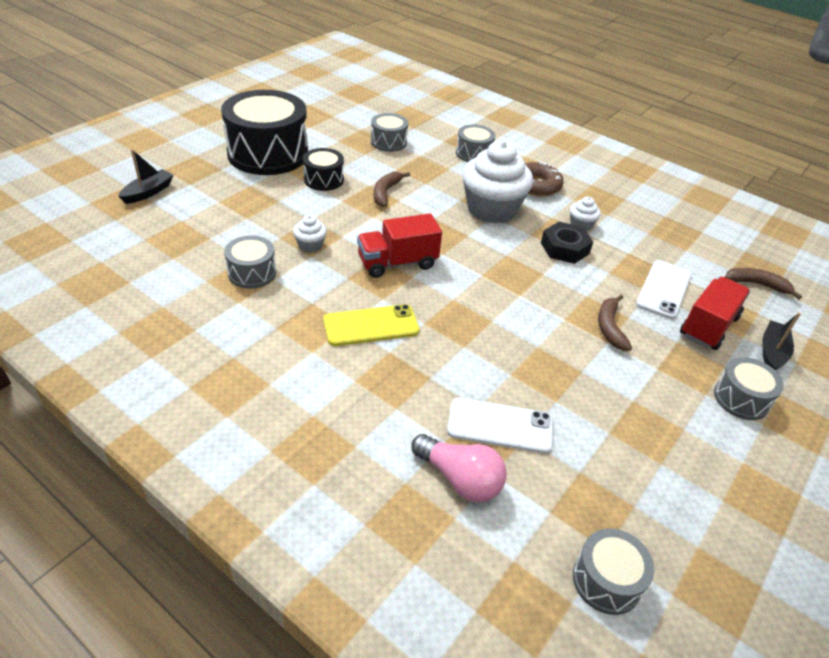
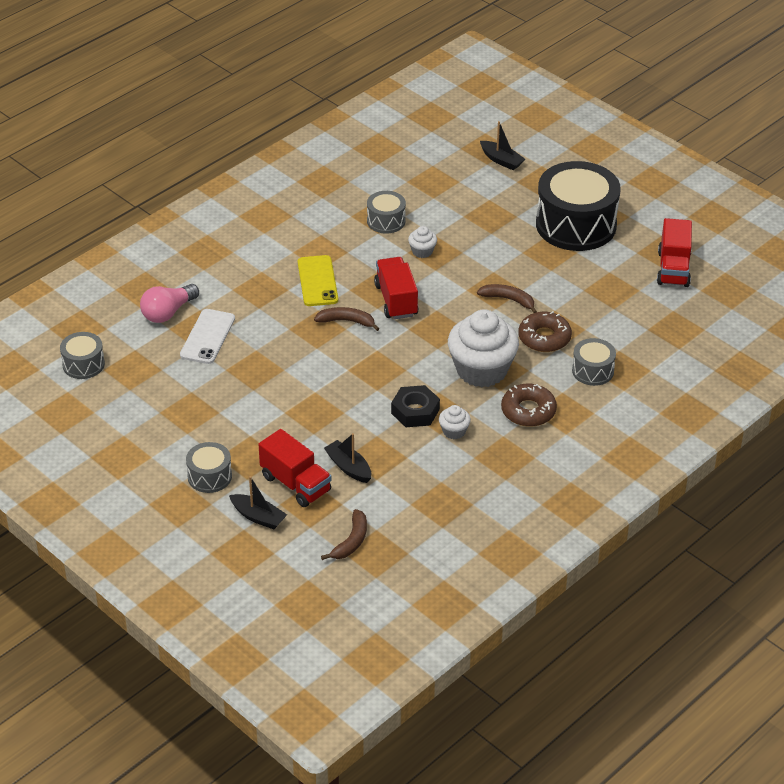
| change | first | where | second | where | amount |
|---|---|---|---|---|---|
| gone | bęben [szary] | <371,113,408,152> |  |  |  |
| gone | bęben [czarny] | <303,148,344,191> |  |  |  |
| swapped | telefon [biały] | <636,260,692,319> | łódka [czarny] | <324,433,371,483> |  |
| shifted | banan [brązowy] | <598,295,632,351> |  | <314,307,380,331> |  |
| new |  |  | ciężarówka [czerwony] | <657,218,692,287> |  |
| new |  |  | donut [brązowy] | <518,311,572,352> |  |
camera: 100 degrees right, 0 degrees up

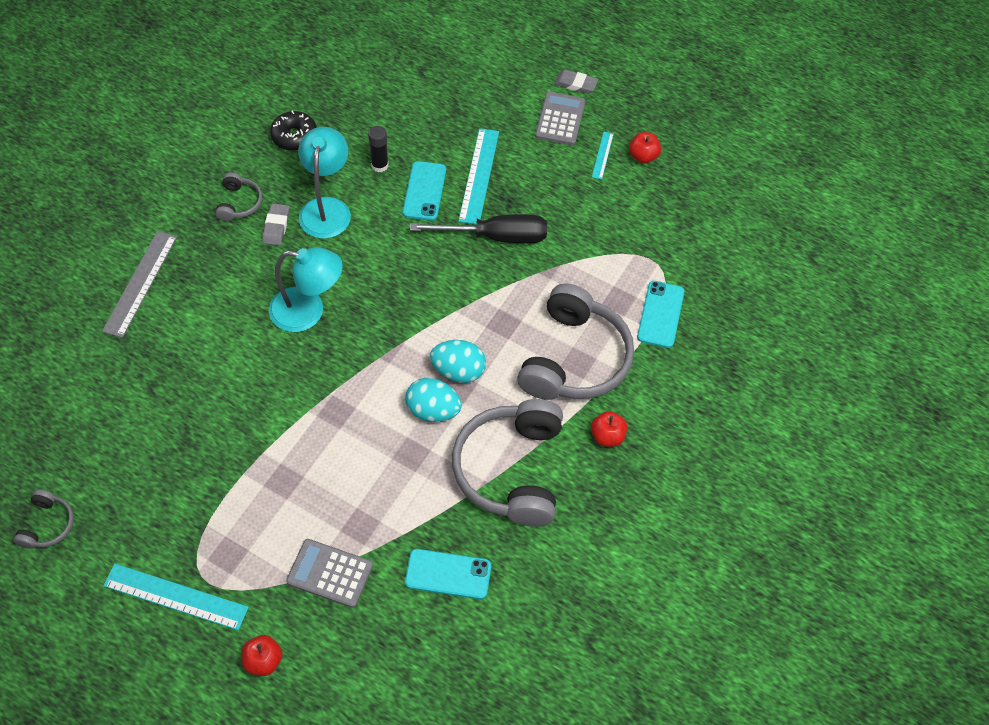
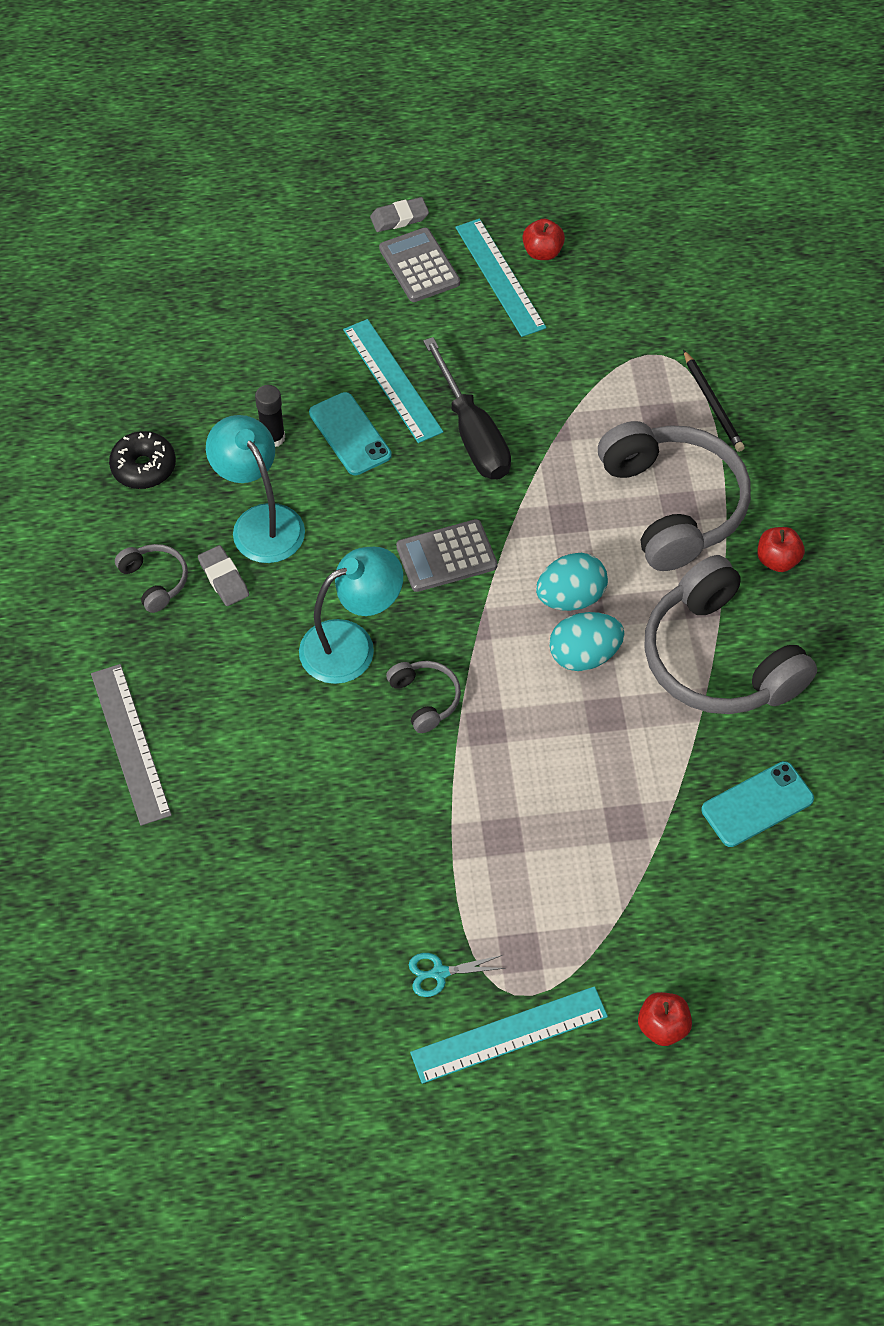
| change | first | where | second | where | amount |
|---|---|---|---|---|---|
| scaled | linijka [turkusowy] | <592,132,614,179> |  | <456,219,546,337> | x1.96 |
| rotated | śrubokręt [czarny] | <410,214,547,243> |  | <423,337,511,479> | 105 degrees clockwise |
| swapped | telefon [turkusowy] | <637,281,684,348> | ołówek [czarny] | <683,350,745,452> |  |
| shifted | słuchawki [szary] | <13,489,74,549> |  | <386,661,461,733> |  |
| shifted | kalkulator [szary] | <286,539,373,608> |  | <396,519,498,592> |  |
| new |  |  | nożyczki [turkusowy] | <409,953,505,997> |  |
camera: 35 degrees left, 0 degrees up

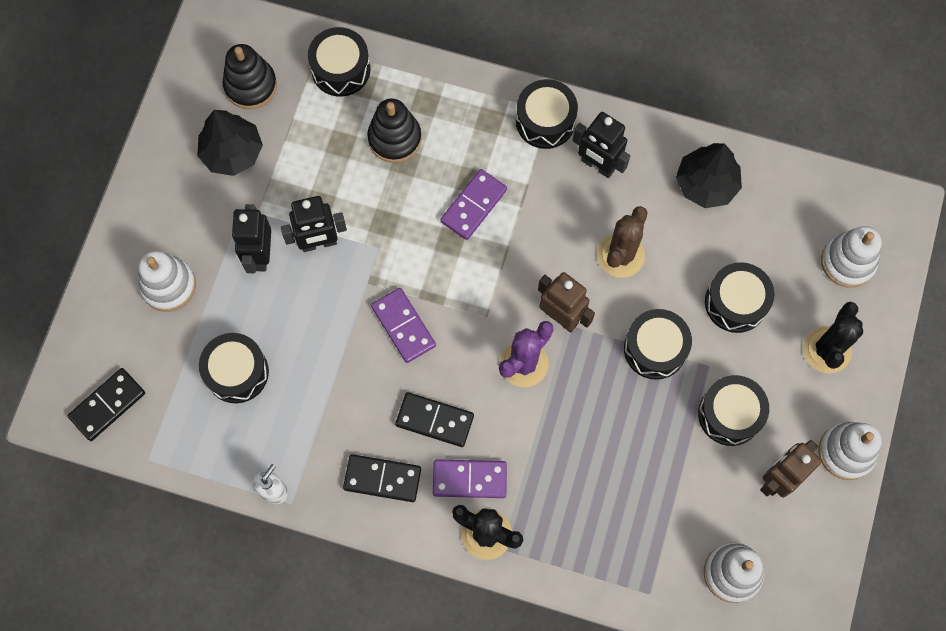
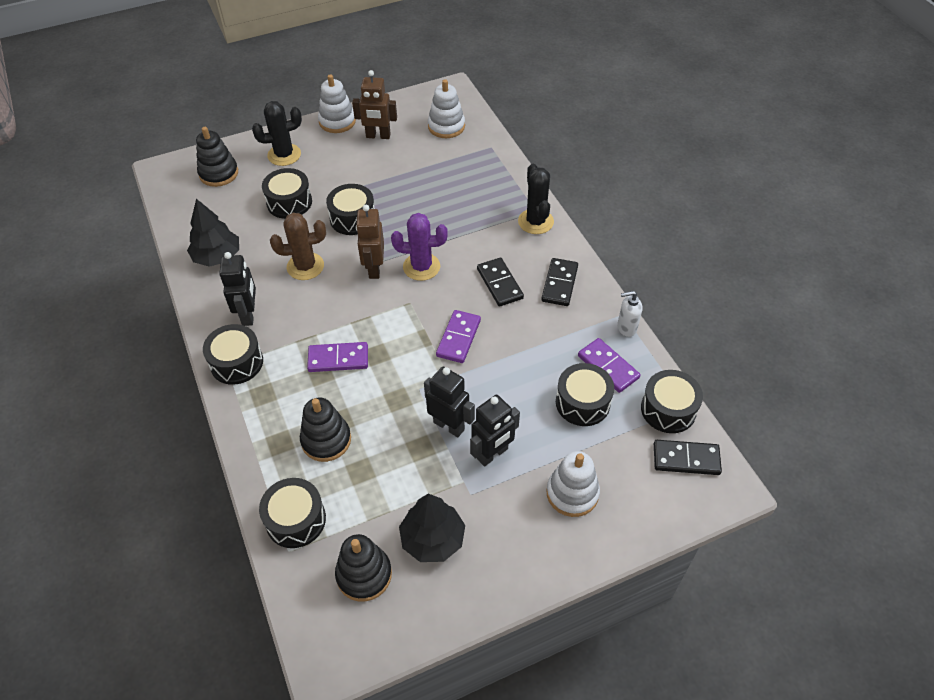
| change | first | where | second | where | amount |
|---|---|---|---|---|---|
| repainted | zabawka nakładanka [biały] | <821,226,882,288> | zabawka nakładanka [czarny] | <196,127,238,187> |  |
| shifted | bęben [czarny] | <698,375,769,446> |  | <641,370,703,433> |  |
| rotated | kostka domina [czarny] | <343,454,421,502> |  | <541,258,578,306> | 45 degrees clockwise |
| shifted | kostka domina [fioletowy] | <433,459,507,498> |  | <578,338,640,393> |  |
camera: 130 degrees left, 20 degrees down

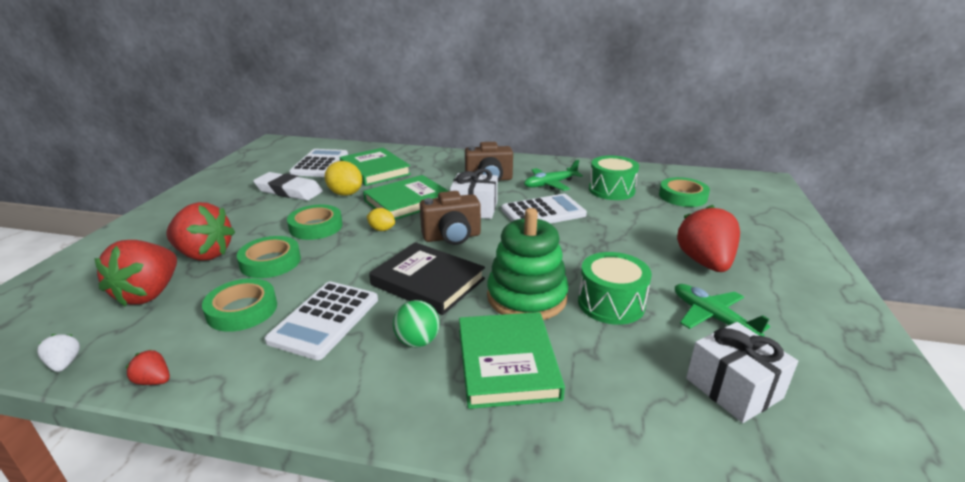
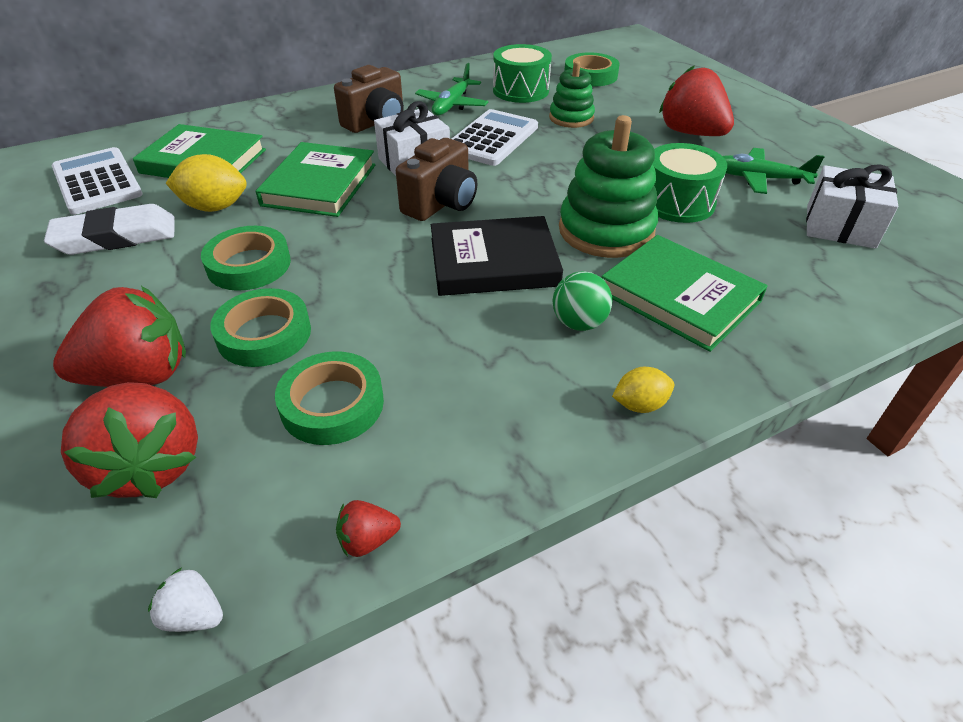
| change | first | where | second | where | amount |
|---|---|---|---|---|---|
| shifted | cytryna [żółty] | <366,208,395,231> |  | <612,367,674,413> |  |
| gone | kalkulator [biały] | <265,282,378,360> |  |  |  |
| new |  |  | zabawka nakładanka [zielony] | <549,61,595,128> |  |
camera: 40 degrees left, 15 degrees up

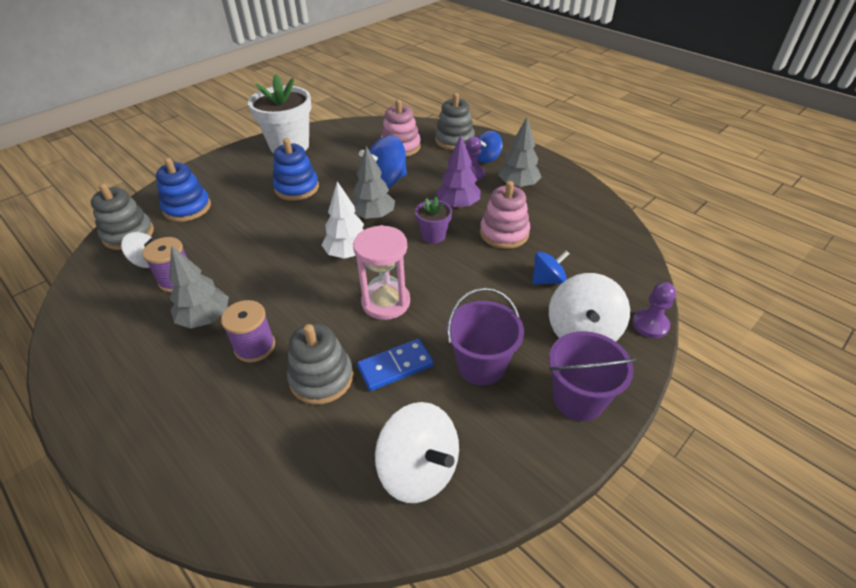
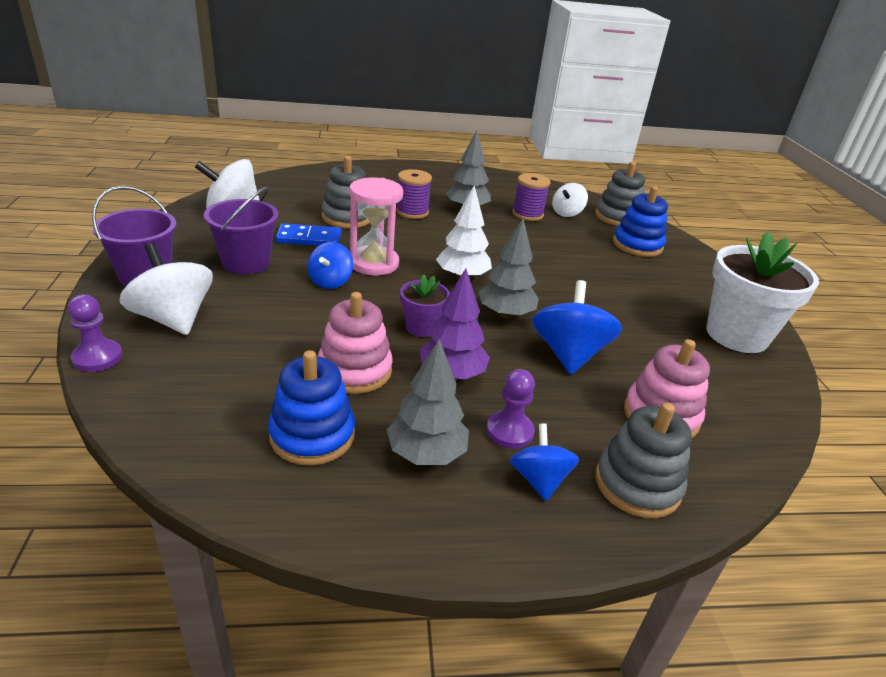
| change | first | where | second | where | amount |
|---|---|---|---|---|---|
| shifted | zabawka nakładanka [niebieski] | <273,138,319,201> |  | <268,350,355,465> |  |
| shifted | bączek [niebieski] | <532,250,569,285> |  | <307,242,353,289> |  |
| rotated | kostka domina [niebieski] | <357,339,434,391> |  | <276,223,341,246> | 75 degrees clockwise |
camera: 125 degrees right, 10 degrees down

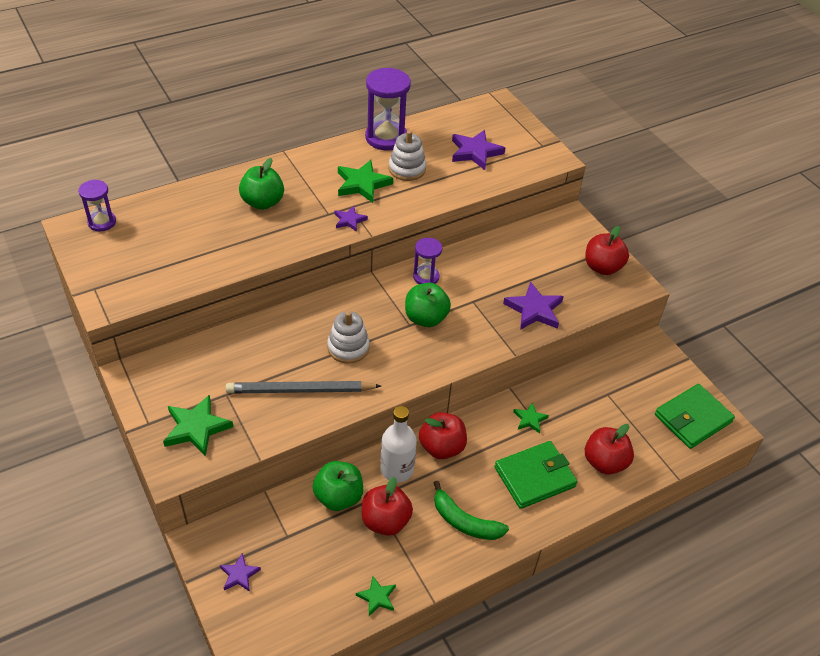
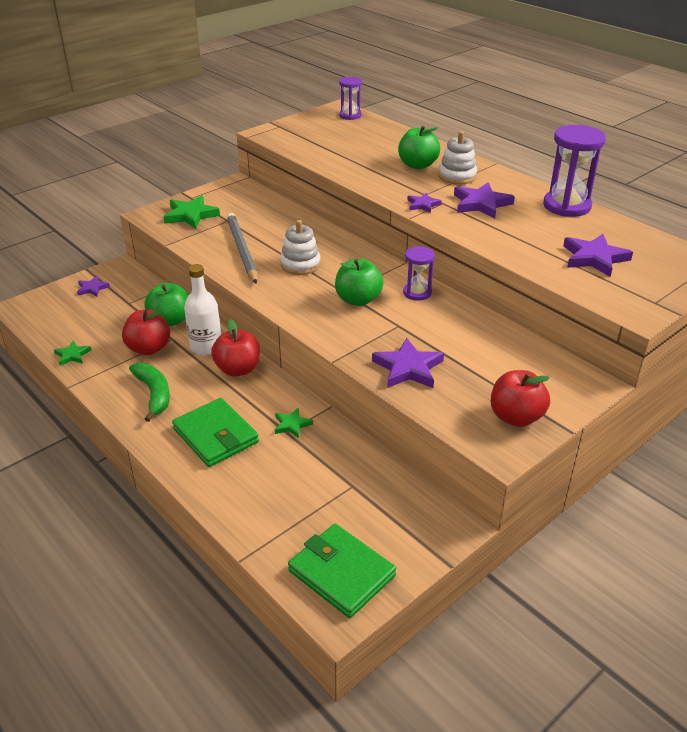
| change | first | where | second | where | amount |
|---|---|---|---|---|---|
| shifted | zabawka nakładanka [biały] | <389,130,426,181> |  | <439,131,477,185> |  |
| repainted | gwiazda [zielony] | <338,160,393,203> | gwiazda [fioletowy] | <454,182,515,219> |  |
| gone | jabłko [czerwony] | <585,424,634,475> |  |  |  |
| rotated | banan [zielony] | <434,481,509,540> |  | <129,363,170,422> | 135 degrees clockwise |
camera: 80 degrees right, 10 degrees down

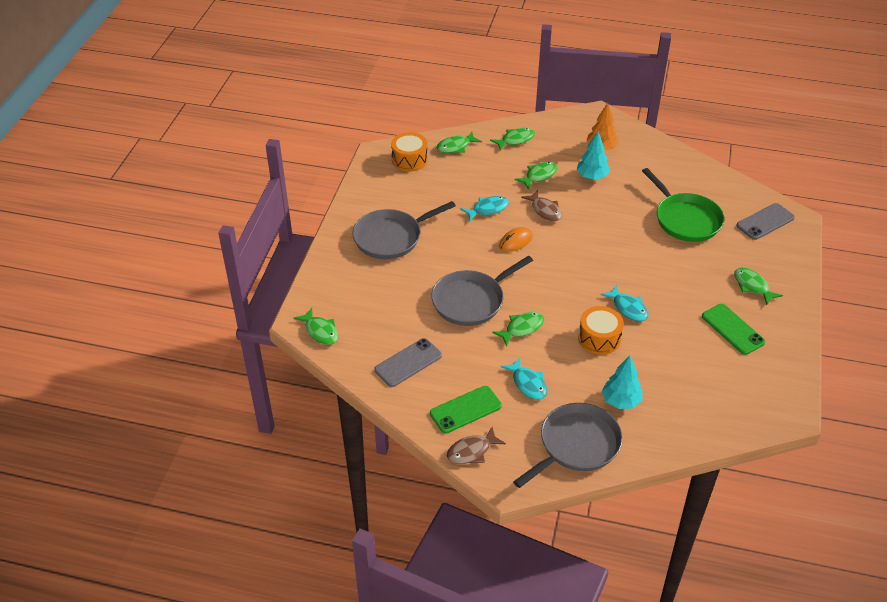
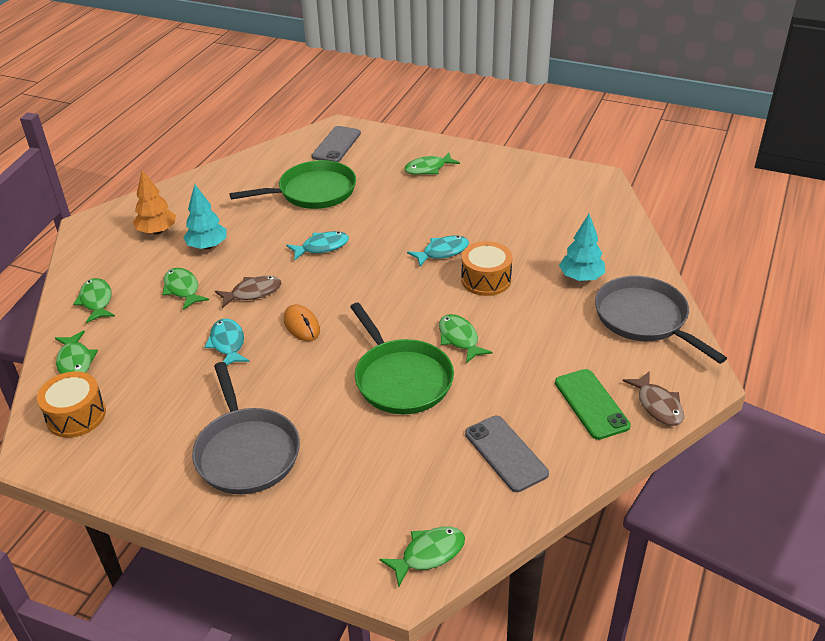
| change | first | where | second | where | amount |
|---|---|---|---|---|---|
| rotated | telefon [szary] | <736,203,795,240> |  | <312,126,361,162> | 45 degrees clockwise |
| repainted | patelnia [szary] | <431,256,533,326> | patelnia [zielony] | <350,303,454,414> |  |
| gone | telefon [zielony] | <702,304,765,355> |  |  |  |
| shifted | ryba [turkusowy] | <501,357,547,400> |  | <286,231,349,261> |  |
camera: 80 degrees left, 5 degrees down

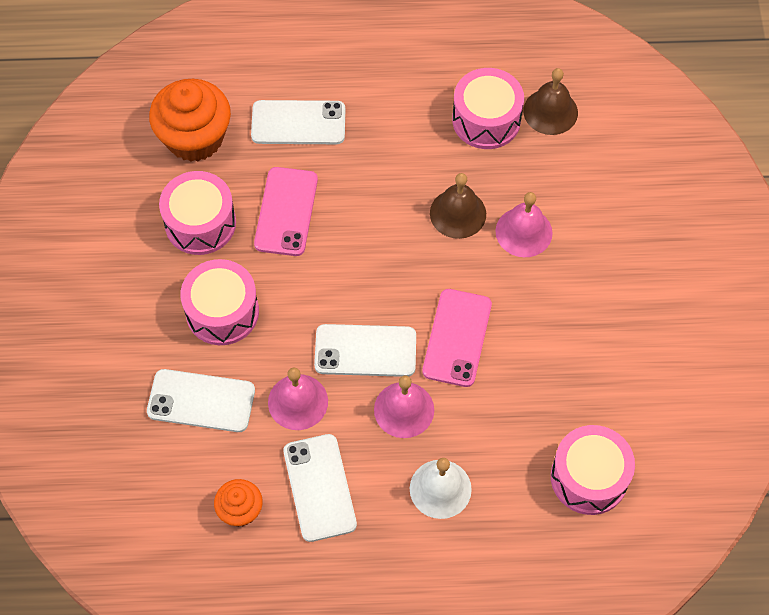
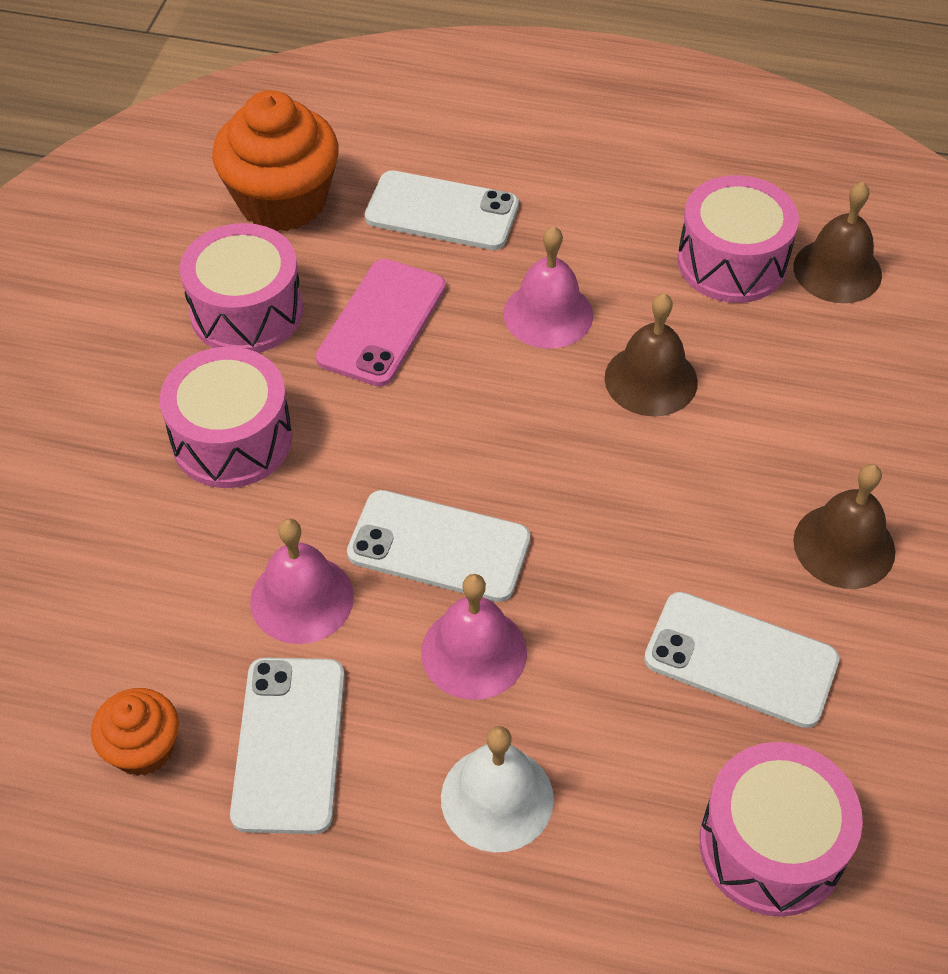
| change | first | where | second | where | amount |
|---|---|---|---|---|---|
| shifted | dzwonek [różowy] | <495,192,553,257> |  | <503,226,593,348> |  |
| gone | telefon [różowy] | <422,289,492,387> |  |  |  |
| shifted | telefon [biały] | <147,369,255,432> |  | <644,592,839,728> |  |
| new |  |  | dzwonek [brązowy] | <793,464,895,589> |  |
camera: 15 degrees right, 10 degrees down

